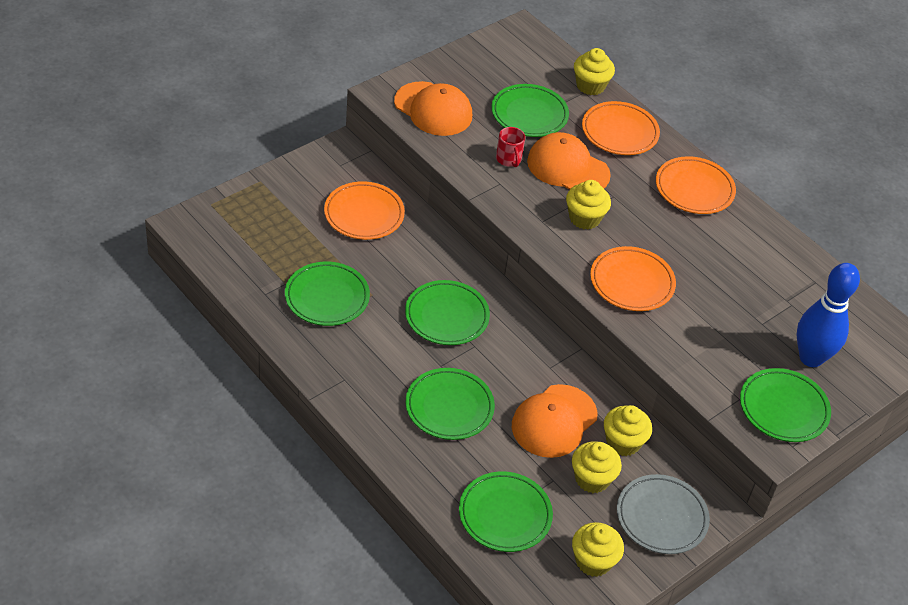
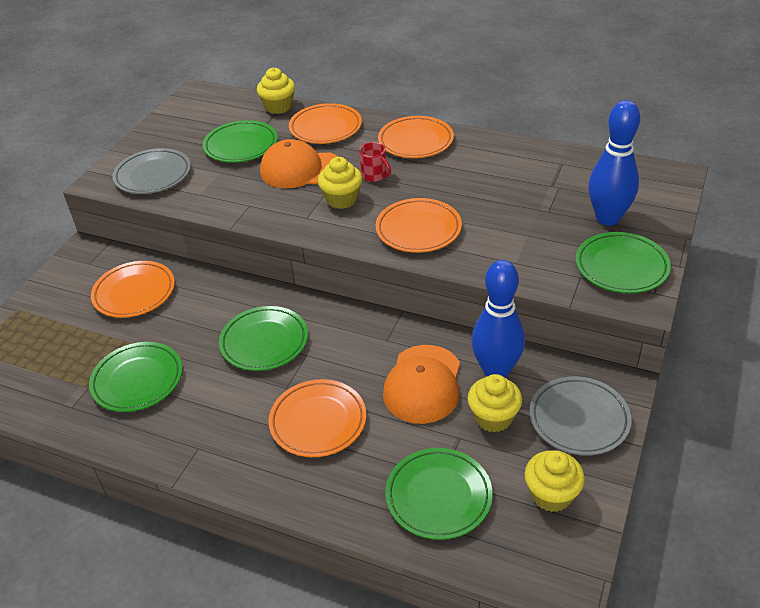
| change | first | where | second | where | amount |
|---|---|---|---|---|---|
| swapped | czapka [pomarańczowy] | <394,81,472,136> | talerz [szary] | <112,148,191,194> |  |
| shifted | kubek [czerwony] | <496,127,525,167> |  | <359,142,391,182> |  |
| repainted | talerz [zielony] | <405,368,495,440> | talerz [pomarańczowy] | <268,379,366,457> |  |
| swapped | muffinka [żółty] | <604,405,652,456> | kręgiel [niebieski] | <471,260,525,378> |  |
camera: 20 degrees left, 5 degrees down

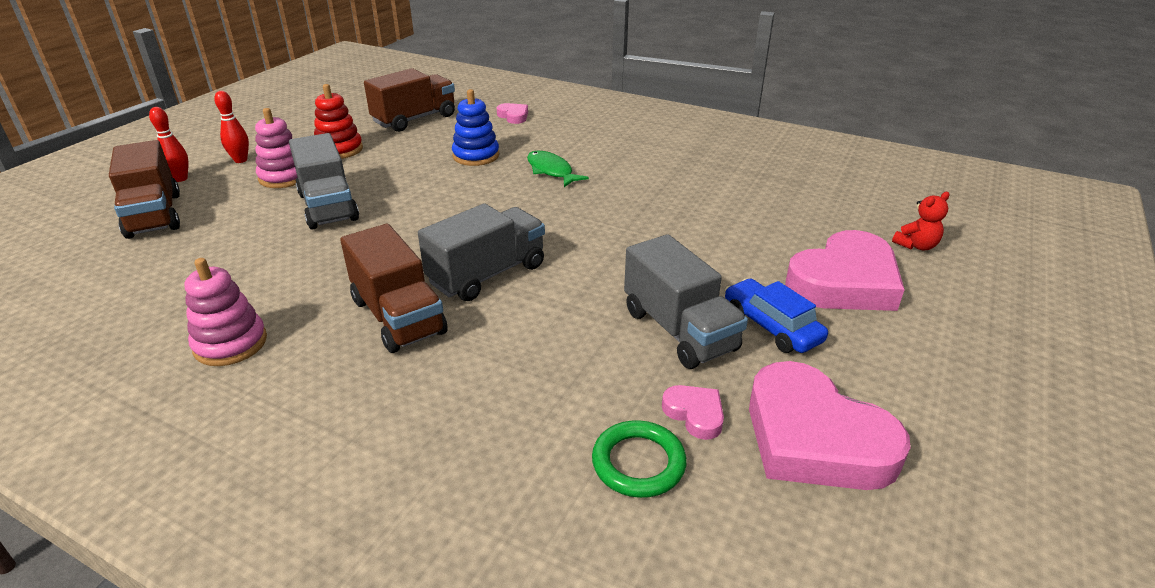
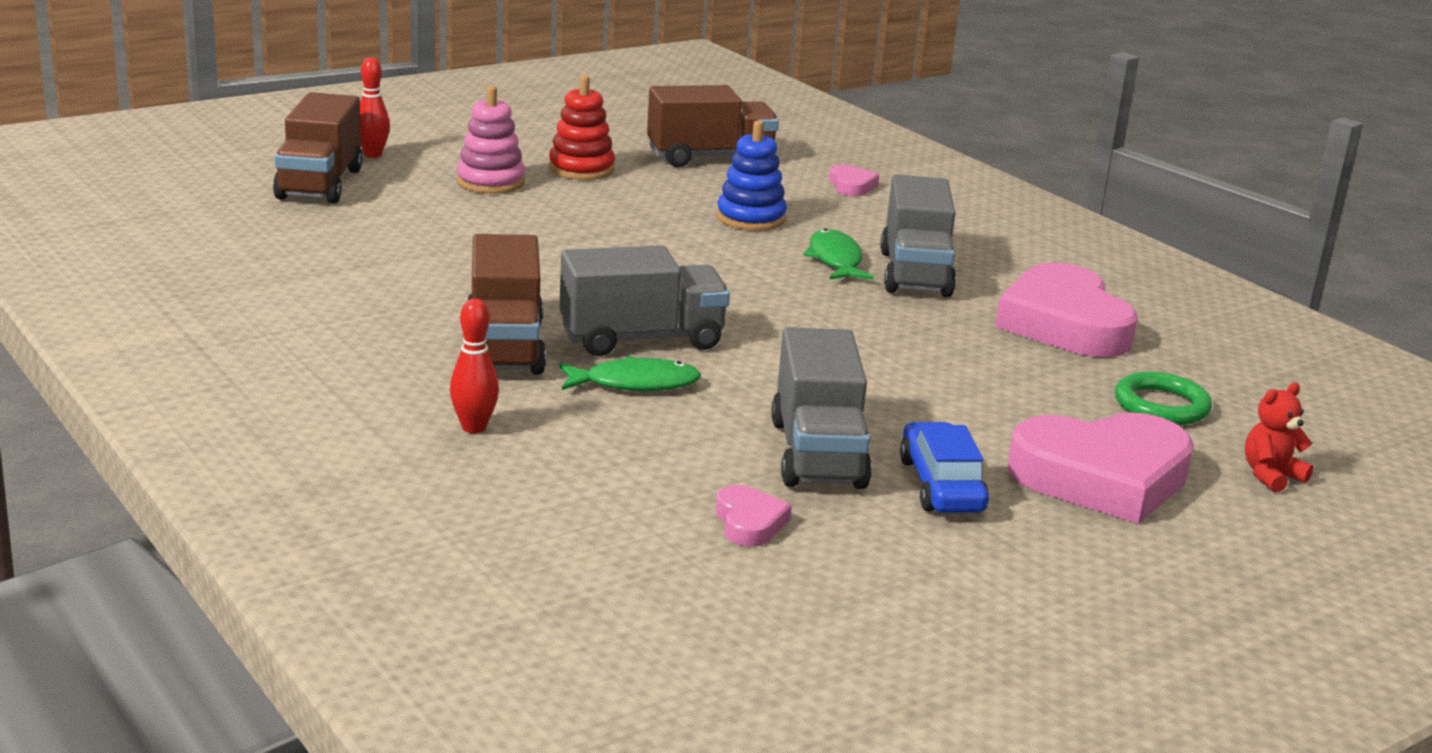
| change | first | where | second | where | amount |
|---|---|---|---|---|---|
| shifted | kręgiel [czerwony] | <214,91,249,163> |  | <450,299,499,433> |  |
| shifted | ciężarówka [szary] | <289,133,359,230> |  | <880,175,956,297> |  |
| rotated | miś [czerwony] | <892,192,950,250> |  | <1245,383,1313,492> | 150 degrees clockwise |
| gone | zabawka nakładanka [różowy] | <184,258,267,366> |  |  |  |
| shifted | serce [różowy] | <749,361,911,490> |  | <995,263,1138,357> |  |
| shifted | pierścień [zielony] | <592,420,687,498> |  | <1115,372,1212,425> |  |
| new |  |  | ryba [zielony] | <559,356,701,391> |  |
camera: 25 degrees right, 10 degrees down

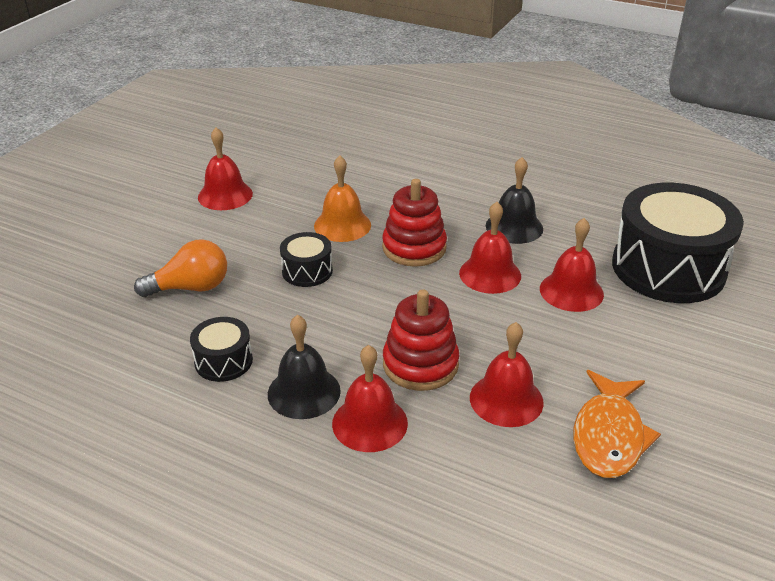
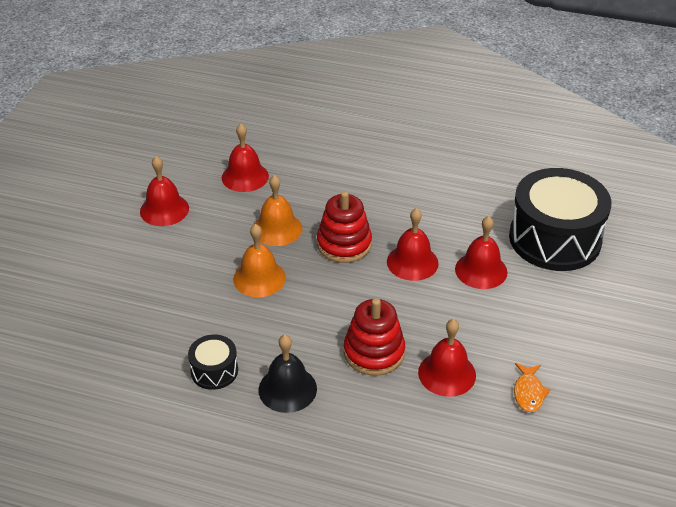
| change | first | where | second | where | amount |
|---|---|---|---|---|---|
| gone | dzwonek [czarny] | <486,157,543,244> |  |  |  |
| swapped | bęben [czarny] | <280,232,333,287> | dzwonek [pomarańczowy] | <233,224,286,297> |  |
| gone | żarówka [pomarańczowy] | <134,239,227,297> |  |  |  |
| shifted | dzwonek [czerwony] | <332,345,408,452> |  | <222,124,269,192> |  |
| scaled | ryba [pomarańczowy] | <573,370,661,478> |  | <514,363,550,412> | x0.57 |
camera: 10 degrees left, 5 degrees up

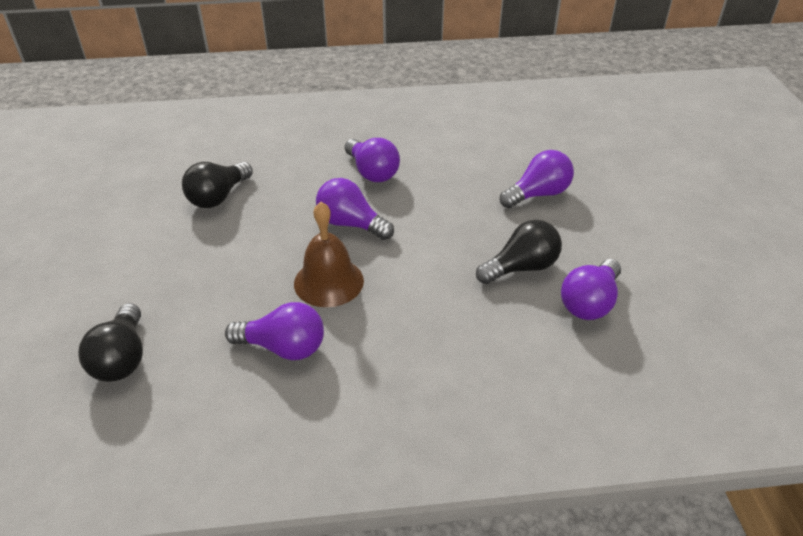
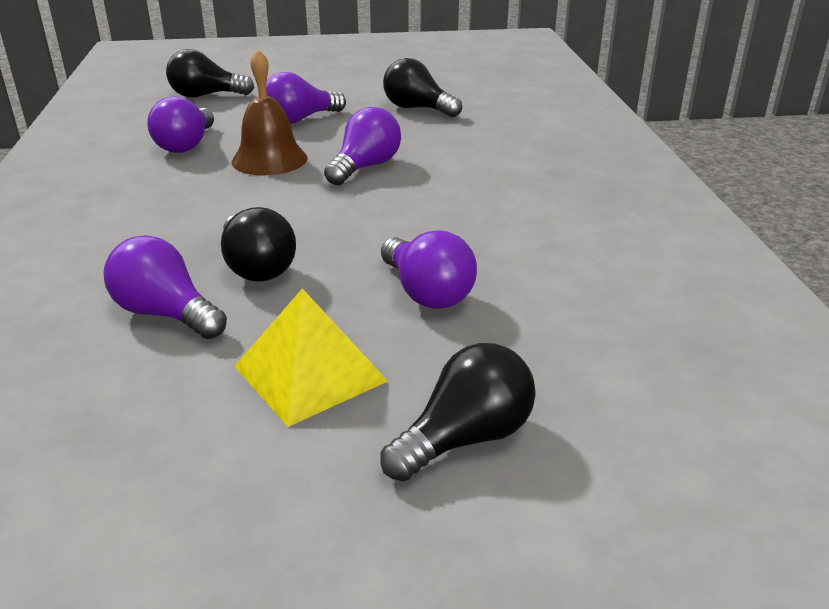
| change | first | where | second | where | amount |
|---|---|---|---|---|---|
| shifted | żarówka [fioletowy] | <345,138,400,182> |  | <266,72,346,124> |  |
| new |  |  | piramida [żółty] | <234,288,388,427> |  |
| new |  |  | żarówka [czarny] | <380,343,535,481> |  |
camera: 90 degrees right, 10 degrees down

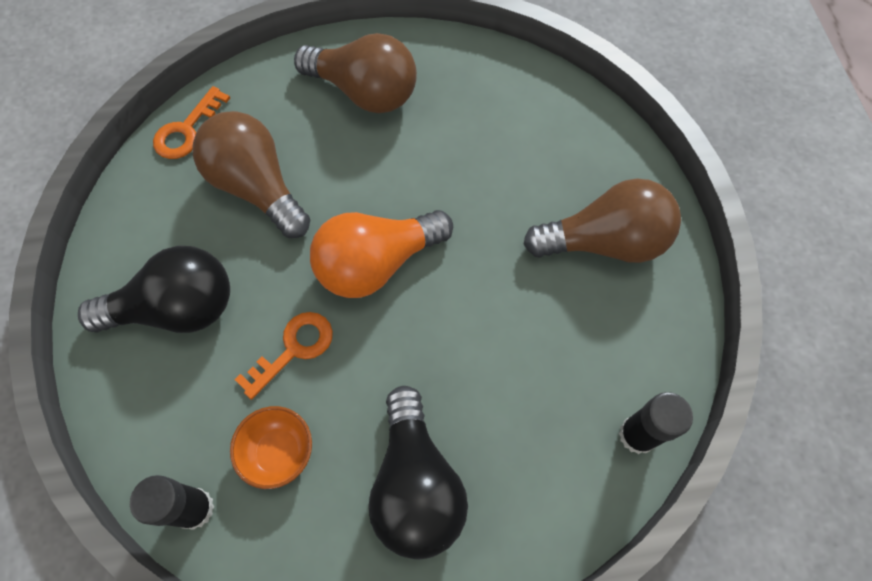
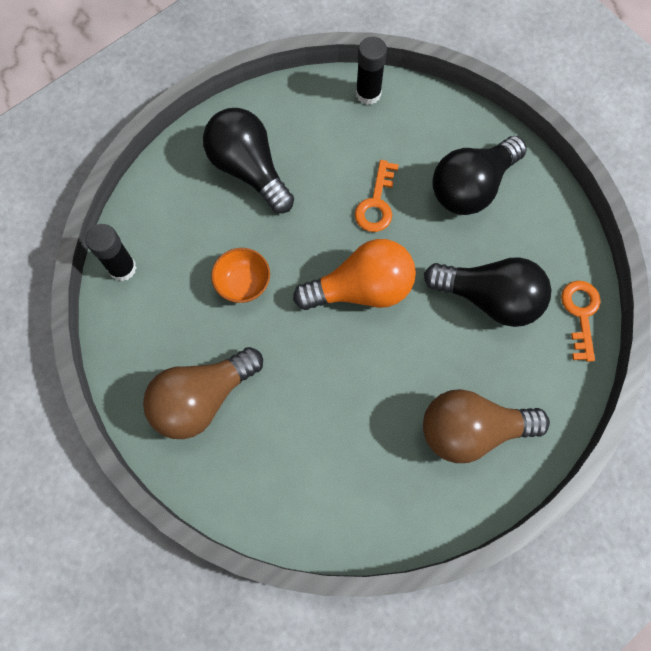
| change | first | where | second | where | amount |
|---|---|---|---|---|---|
| repainted | żarówka [brązowy] | <192,111,310,238> | żarówka [czarny] | <424,257,551,327> |  |
| rotated | żarówka [pomarańczowy] | <310,210,453,298> |  | <293,239,416,310> | 45 degrees clockwise |
| shifted | miska [pomarańczowy] | <230,406,312,489> |  | <211,248,270,303> |  |
camera: 150 degrees right, 5 degrees up

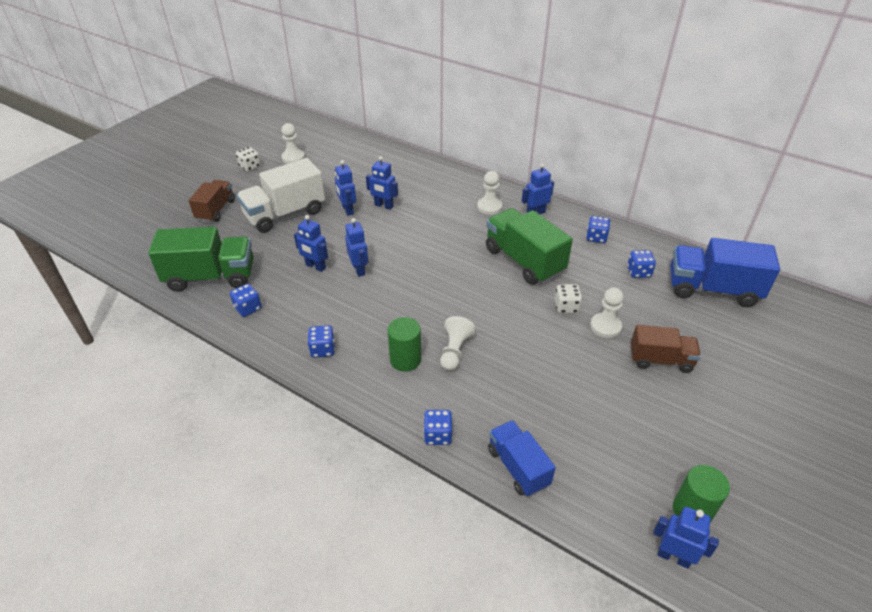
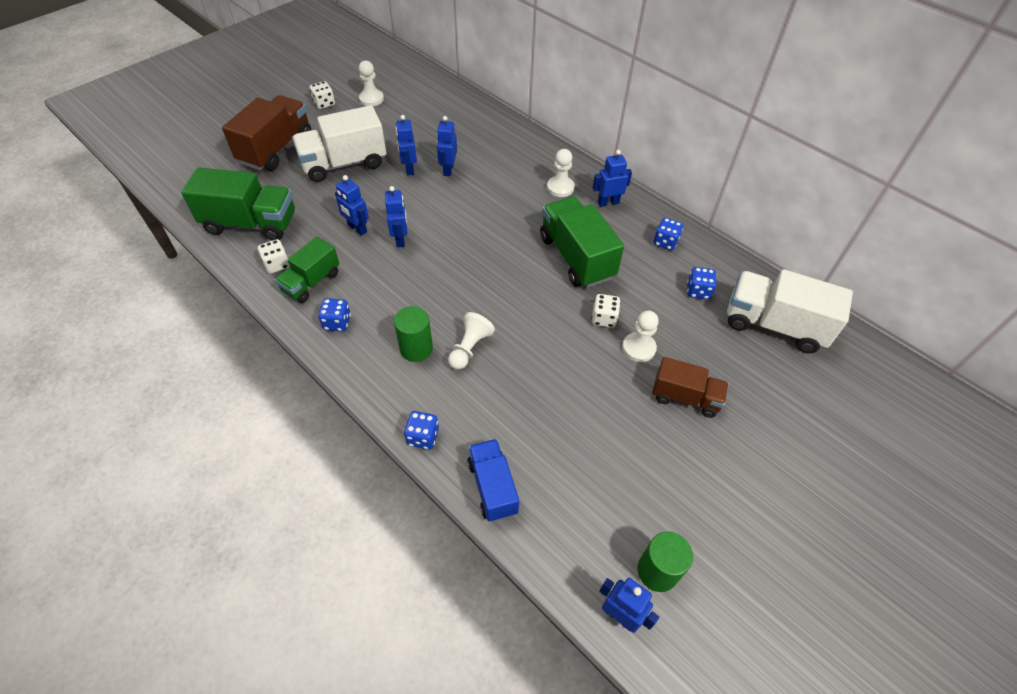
| change | first | where | second | where | amount |
|---|---|---|---|---|---|
| rotated | robot [niebieski] | <366,156,398,210> |  | <437,116,457,176> | 60 degrees clockwise |
| scaled | ciężarówka [brązowy] | <189,180,235,222> |  | <222,95,311,171> | x1.61 |
| repainted | ciężarówka [niebieski] | <670,238,780,307> | ciężarówka [biały] | <727,269,853,353> |  |
| repainted | kostka do gry [niebieski] | <230,284,262,317> | kostka do gry [biały] | <258,239,290,274> |  |
| new |  |  | ciężarówka [zielony] | <275,237,339,303> |  |
camera: 10 degrees right, 10 degrees up

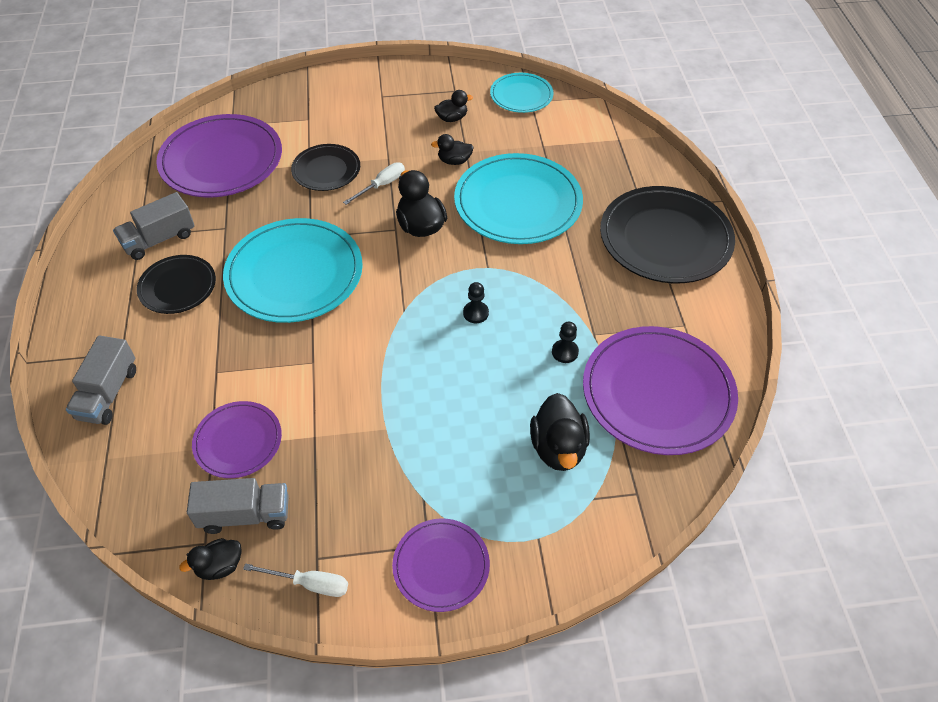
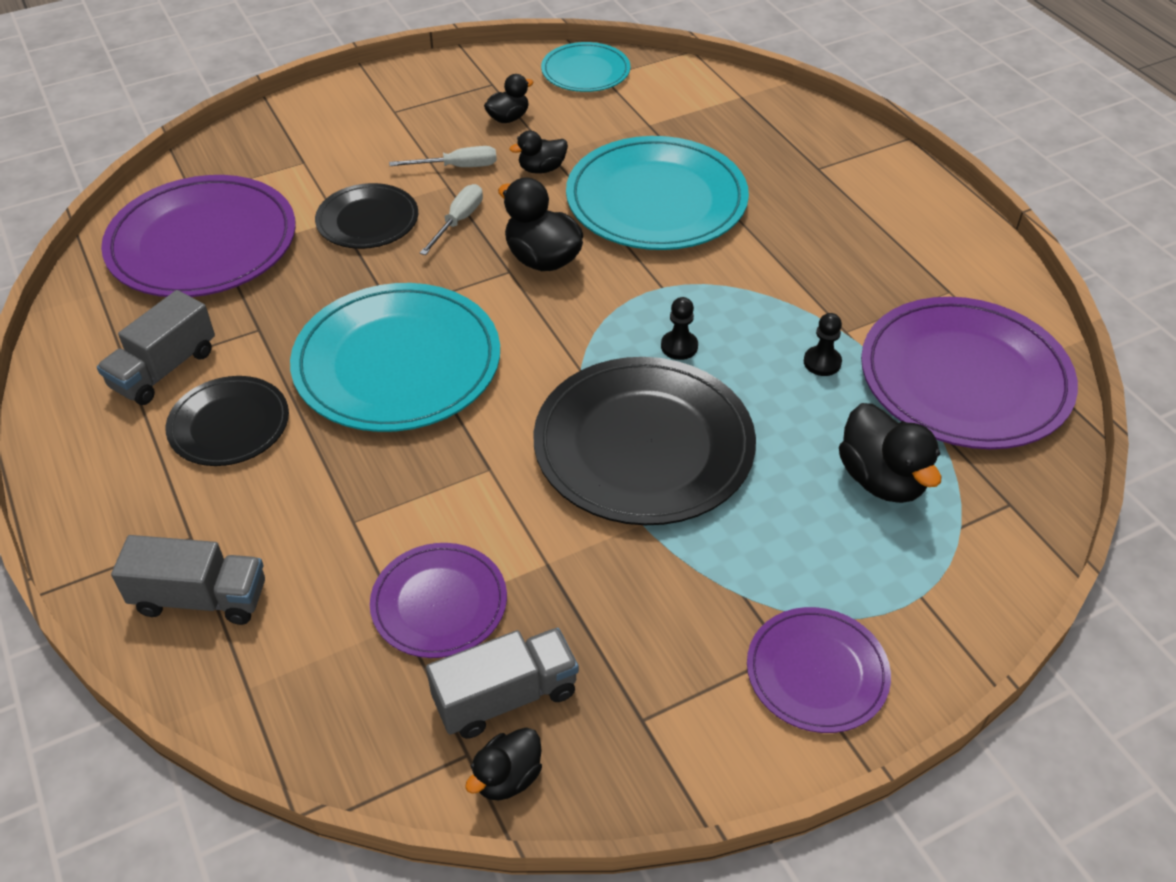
| change | first | where | second | where | amount |
|---|---|---|---|---|---|
| shifted | talerz [czarny] | <600,186,735,283> |  | <533,357,756,525> |  |
| rotated | ciężarówka [szary] | <66,335,136,425> |  | <111,535,265,625> | 75 degrees counterclockwise |
| shifted | śrubokręt [biały] | <243,563,348,597> |  | <389,146,497,167> |  |
camera: 20 degrees left, 5 degrees down

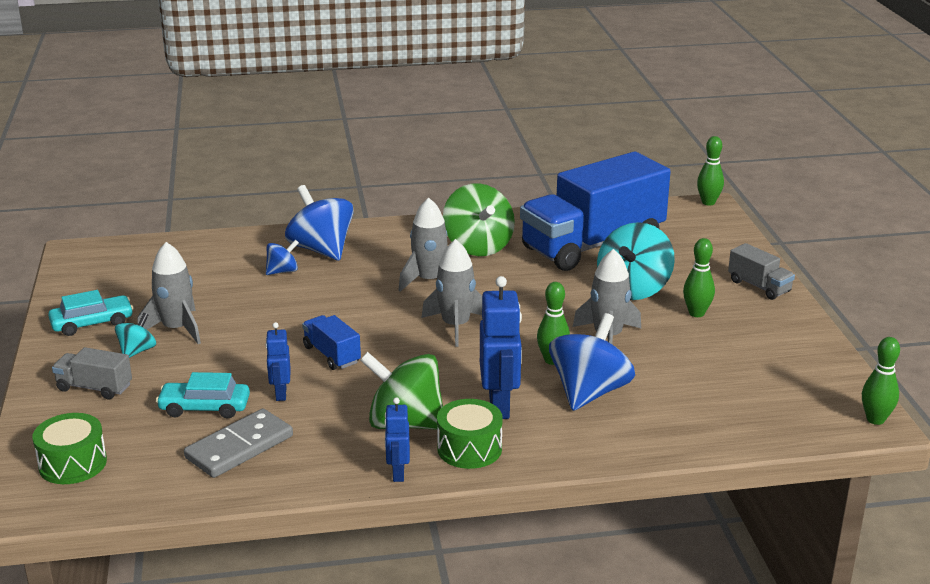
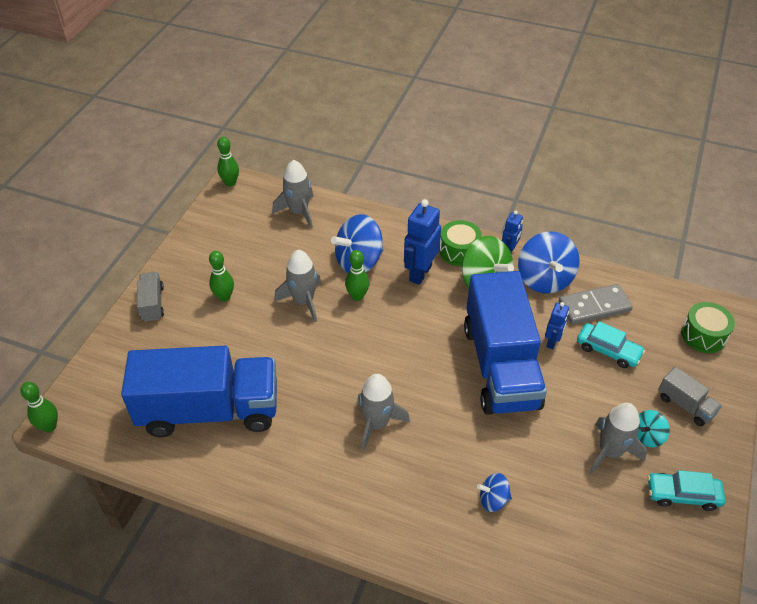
| change | first | where | second | where | amount |
|---|---|---|---|---|---|
| gone | bączek [zielony] | <443,183,515,256> |  |  |  |
| shifted | bączek [niebieski] | <285,185,354,261> |  | <518,232,580,294> |  |
| gone | bączek [turkusowy] | <597,222,675,300> |  |  |  |
| shifted | rakieta [szary] | <422,239,482,347> |  | <272,160,314,228> |  |
| scaled | ciężarówka [niebieski] | <302,315,361,370> |  | <464,271,547,415> | x2.43 |
camera: 150 degrees left, 20 degrees up

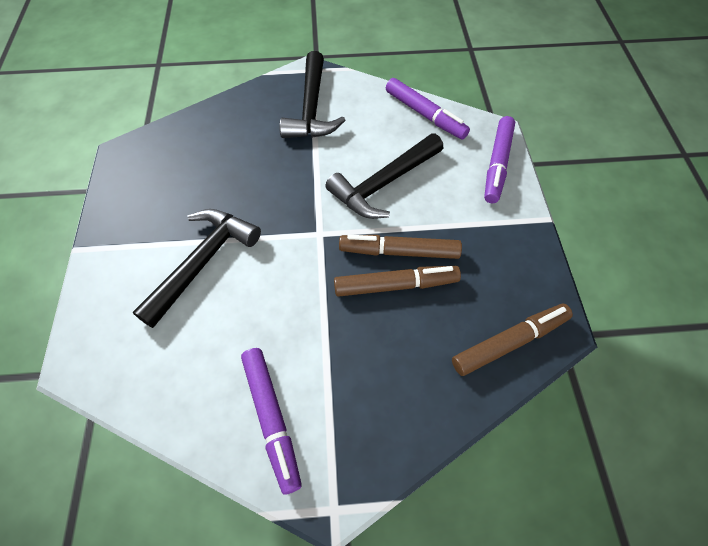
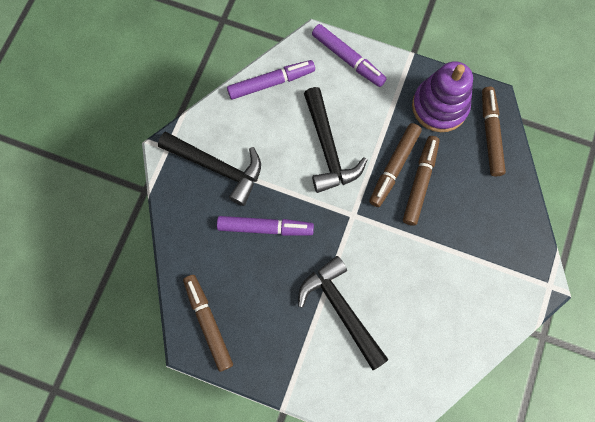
| change | first | where | second | where | amount |
|---|---|---|---|---|---|
| shifted | flamaster [fioletowy] | <241,348,302,495> |  | <217,216,314,236> |  |
| new |  |  | zabawka nakładanka [fioletowy] | <412,61,473,132> |  |
| new |  |  | flamaster [brązowy] | <183,275,233,372> |  |
camera: 65 degrees left, 15 degrees up

